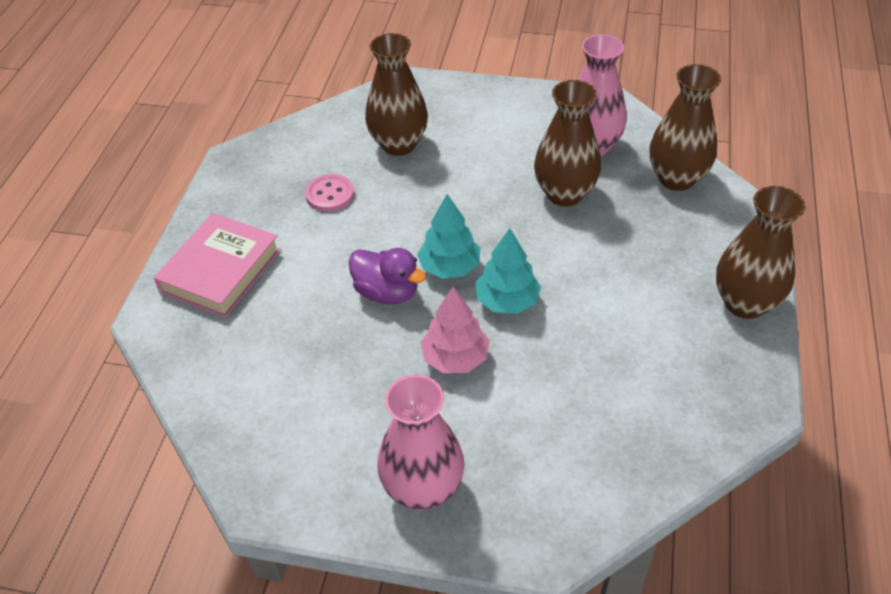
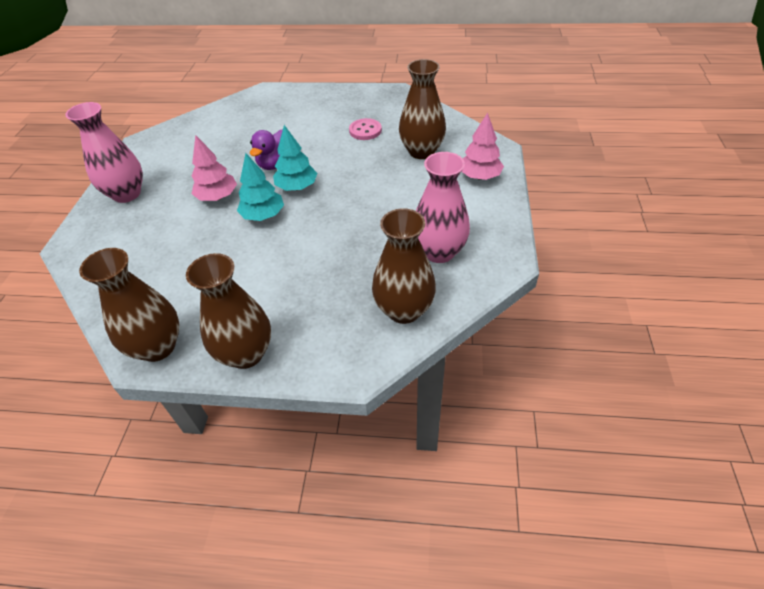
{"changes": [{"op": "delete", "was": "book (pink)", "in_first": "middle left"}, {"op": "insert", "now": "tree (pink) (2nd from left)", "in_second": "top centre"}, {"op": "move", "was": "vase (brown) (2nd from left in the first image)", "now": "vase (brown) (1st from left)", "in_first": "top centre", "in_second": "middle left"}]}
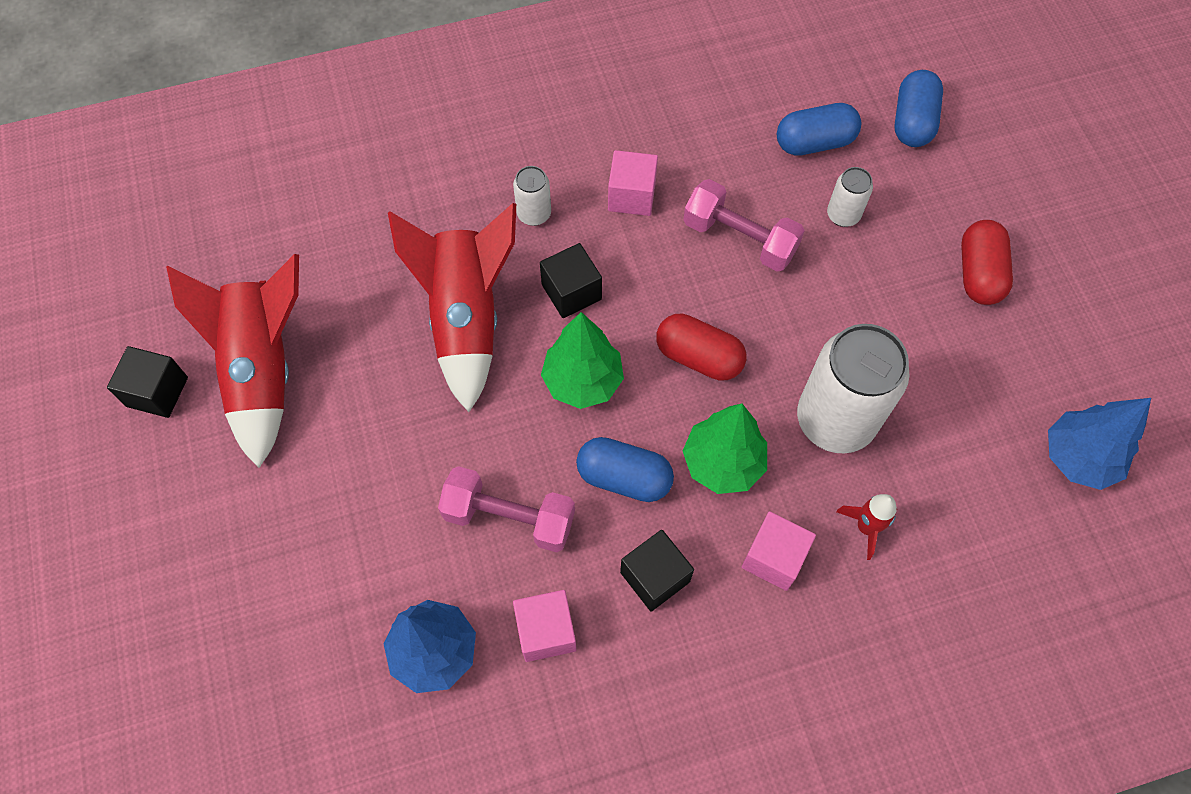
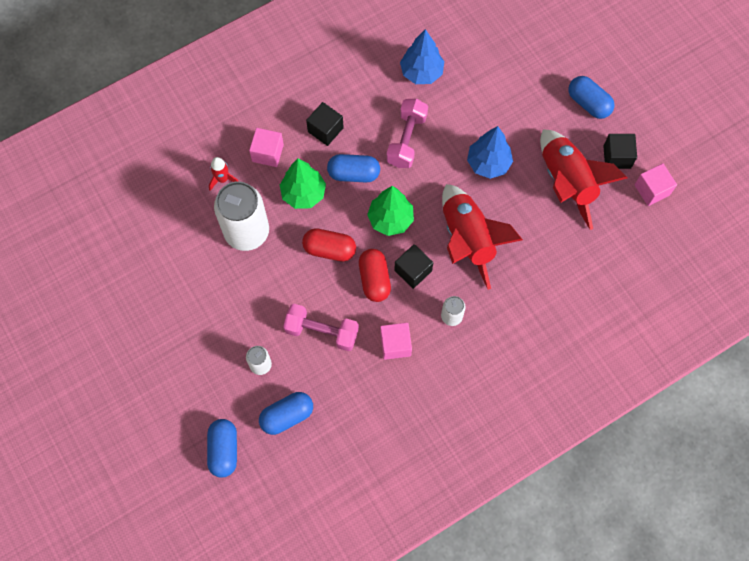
{"changes": [{"op": "insert", "now": "capsule (blue) (4th from left)", "in_second": "top right"}, {"op": "move", "was": "cube (pink) (1st from left in the first image)", "now": "cube (pink) (3rd from left)", "in_first": "bottom centre", "in_second": "top right"}, {"op": "move", "was": "capsule (red) (2nd from left)", "in_first": "top right", "in_second": "centre"}, {"op": "move", "was": "tree (blue) (2nd from left)", "in_first": "middle right", "in_second": "top centre"}, {"op": "rotate", "was": "dumbbell (pink) (1st from left in the first image)", "in_first": "centre", "in_second": "top centre", "clockwise": -75}]}
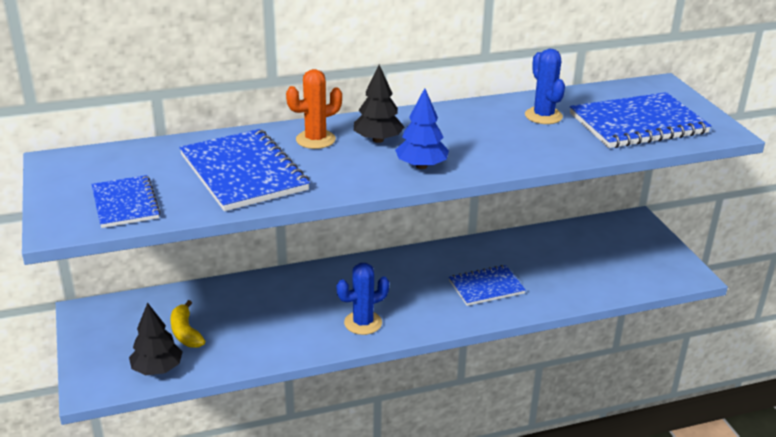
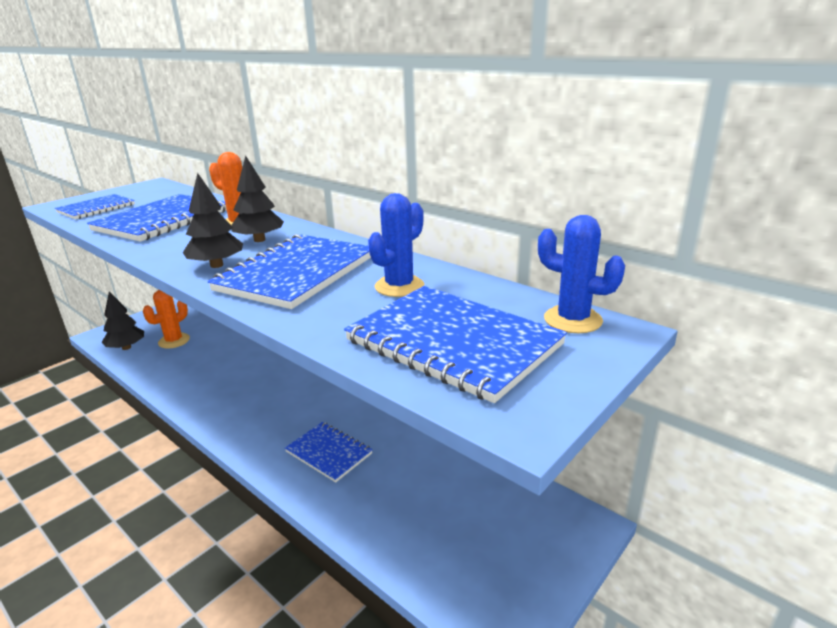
{"changes": [{"op": "insert", "now": "notebook (blue) (3rd from left)", "in_second": "centre"}, {"op": "move", "was": "cactus (blue) (1st from left in the first image)", "now": "cactus (blue) (2nd from left)", "in_first": "bottom centre", "in_second": "middle right"}, {"op": "replace", "was": "banana (yellow)", "now": "cactus (orange) (1st from left)", "in_first": "bottom left", "in_second": "middle left"}, {"op": "recolor", "was": "tree (blue)", "now": "tree (black) (2nd from left)", "in_first": "top centre", "in_second": "middle left"}]}
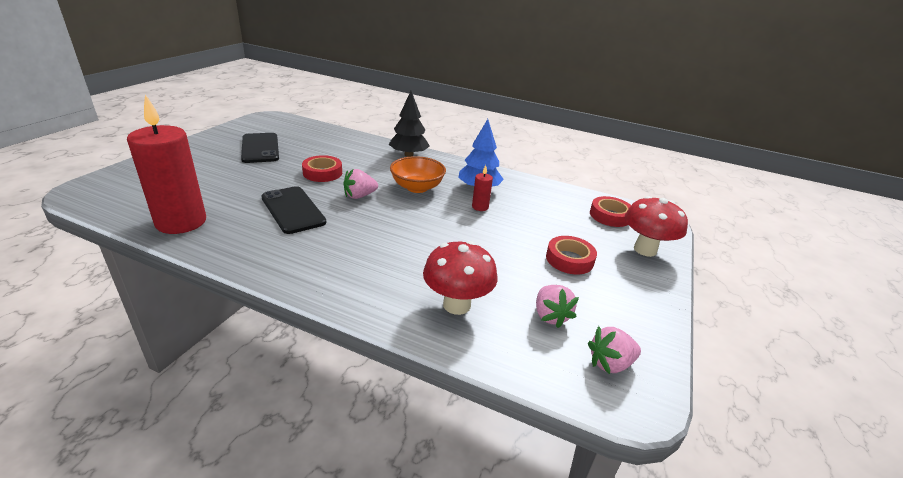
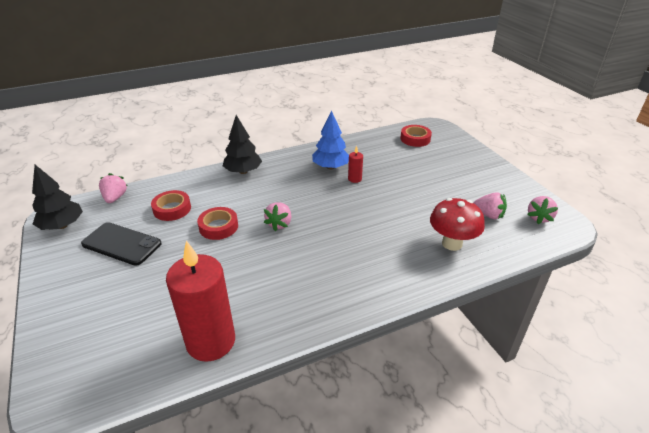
{"changes": [{"op": "delete", "was": "phone (black) (2nd from left)", "in_first": "middle left"}, {"op": "delete", "was": "bowl (orange)", "in_first": "centre"}, {"op": "delete", "was": "mushroom (red) (2nd from left)", "in_first": "middle right"}, {"op": "insert", "now": "tree (black) (1st from left)", "in_second": "middle left"}, {"op": "insert", "now": "strawberry (pink) (1st from left)", "in_second": "middle left"}, {"op": "move", "was": "tape (red) (2nd from left in the first image)", "now": "tape (red) (1st from left)", "in_first": "centre", "in_second": "middle left"}]}
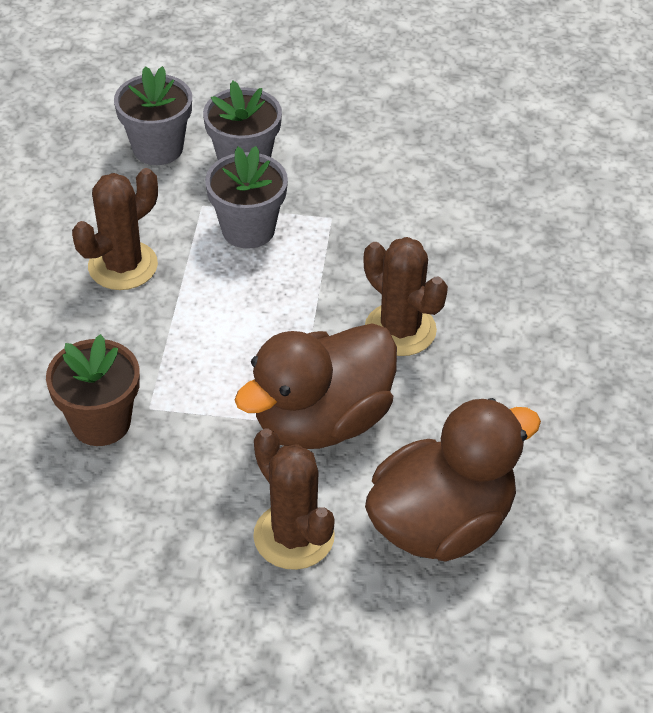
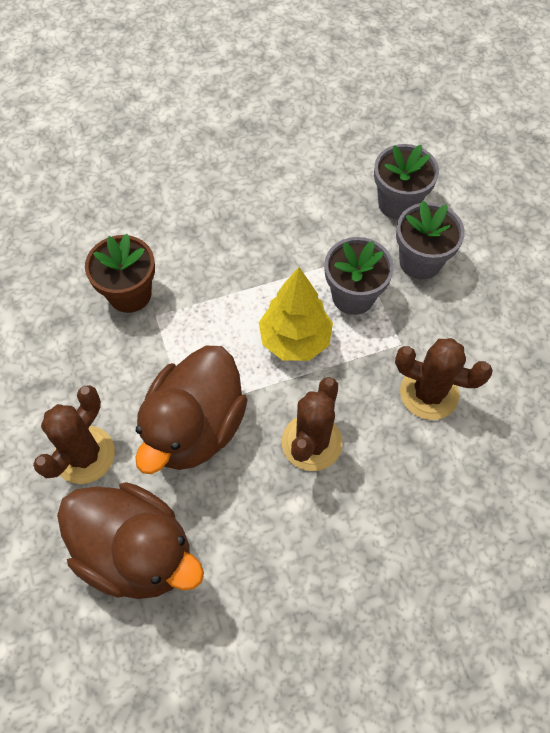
{"changes": [{"op": "insert", "now": "tree (yellow)", "in_second": "centre"}, {"op": "move", "was": "cactus (brown) (1st from left in the first image)", "now": "cactus (brown) (3rd from left)", "in_first": "top left", "in_second": "middle right"}, {"op": "rotate", "was": "duck (brown) (1st from left in the first image)", "in_first": "centre", "in_second": "centre", "clockwise": -90}]}
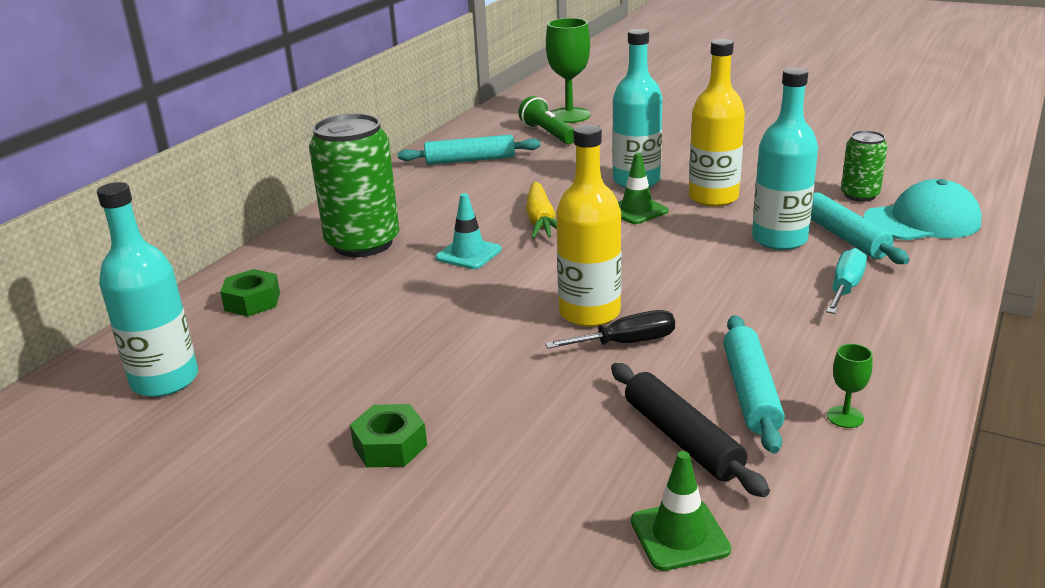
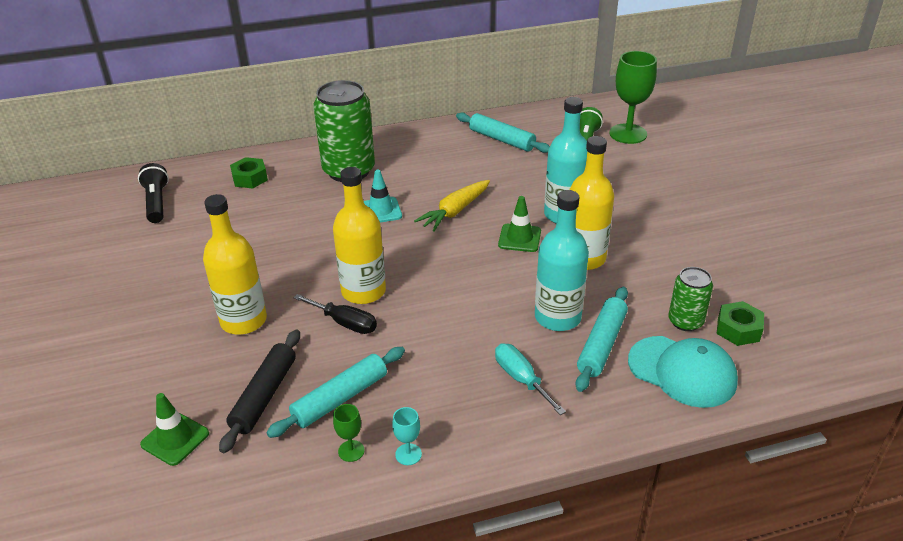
{"changes": [{"op": "insert", "now": "bottle (yellow) (1st from left)", "in_second": "middle left"}, {"op": "insert", "now": "goblet (turquoise)", "in_second": "bottom centre"}, {"op": "move", "was": "nut (green) (2nd from left)", "in_first": "bottom centre", "in_second": "middle right"}, {"op": "replace", "was": "bottle (turquoise) (1st from left)", "now": "flashlight (black)", "in_first": "middle left", "in_second": "middle left"}, {"op": "rotate", "was": "screwdriver (turquoise)", "in_first": "middle right", "in_second": "bottom centre", "clockwise": -105}]}
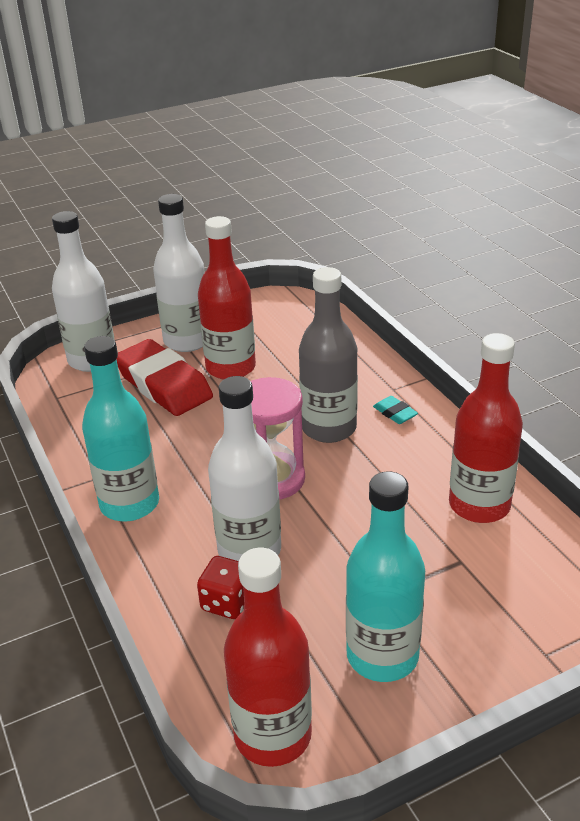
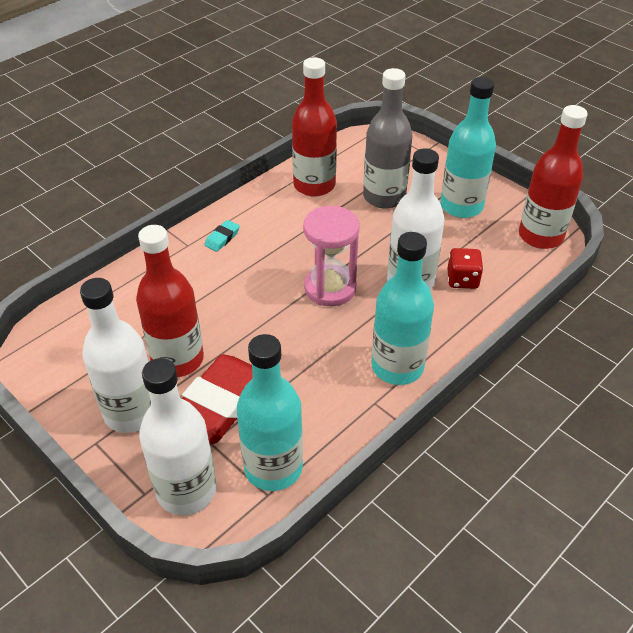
{"changes": [{"op": "insert", "now": "bottle (turquoise) (1st from left)", "in_second": "centre"}, {"op": "move", "was": "bottle (grey)", "in_first": "centre", "in_second": "top centre"}]}
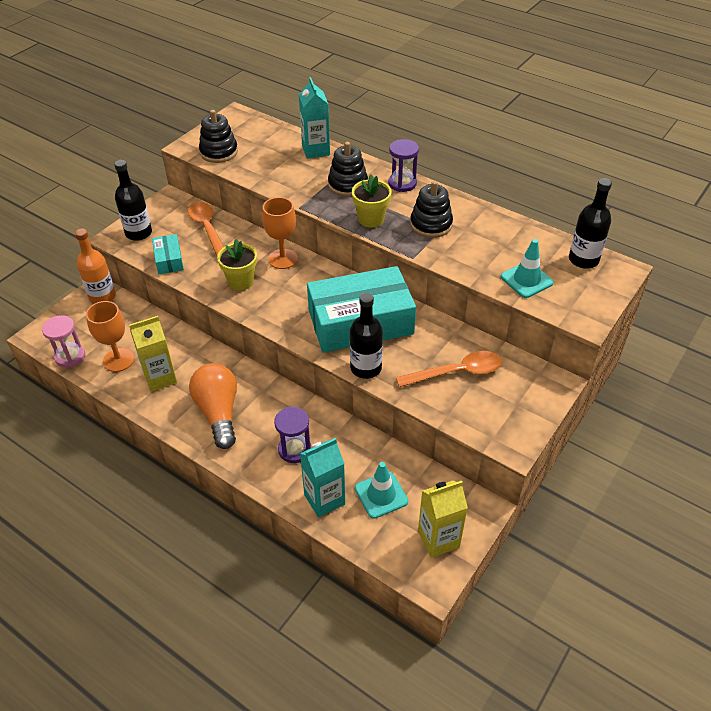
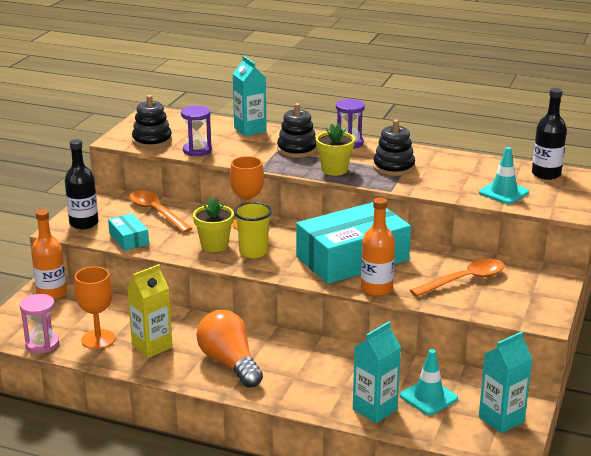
{"changes": [{"op": "insert", "now": "cup (yellow)", "in_second": "centre"}, {"op": "move", "was": "hourglass (purple) (1st from left)", "in_first": "centre", "in_second": "top left"}, {"op": "recolor", "was": "bottle (black) (2nd from left)", "now": "bottle (orange) (2nd from left)", "in_first": "centre", "in_second": "centre"}, {"op": "recolor", "was": "carton (yellow) (2nd from left)", "now": "carton (turquoise) (3rd from left)", "in_first": "bottom centre", "in_second": "bottom right"}]}
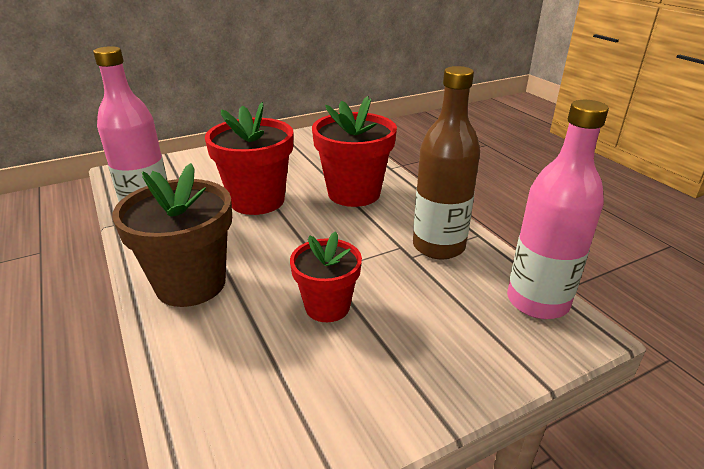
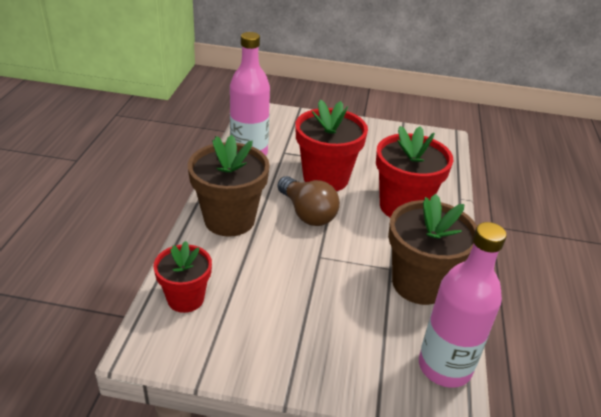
{"changes": [{"op": "insert", "now": "light bulb (brown)", "in_second": "centre"}, {"op": "move", "was": "flower pot (red) (2nd from left in the first image)", "now": "flower pot (red) (1st from left)", "in_first": "centre", "in_second": "middle left"}, {"op": "replace", "was": "bottle (brown)", "now": "flower pot (brown) (2nd from left)", "in_first": "centre", "in_second": "middle right"}]}
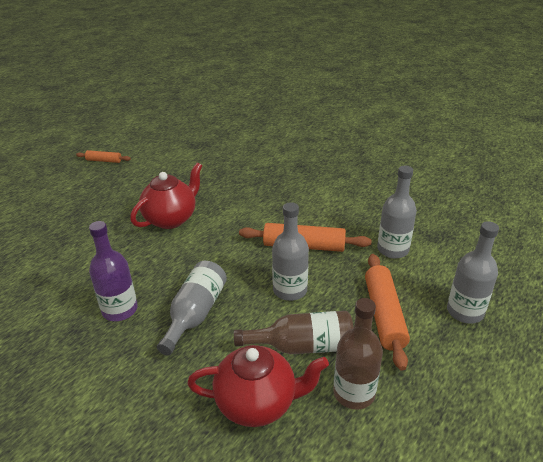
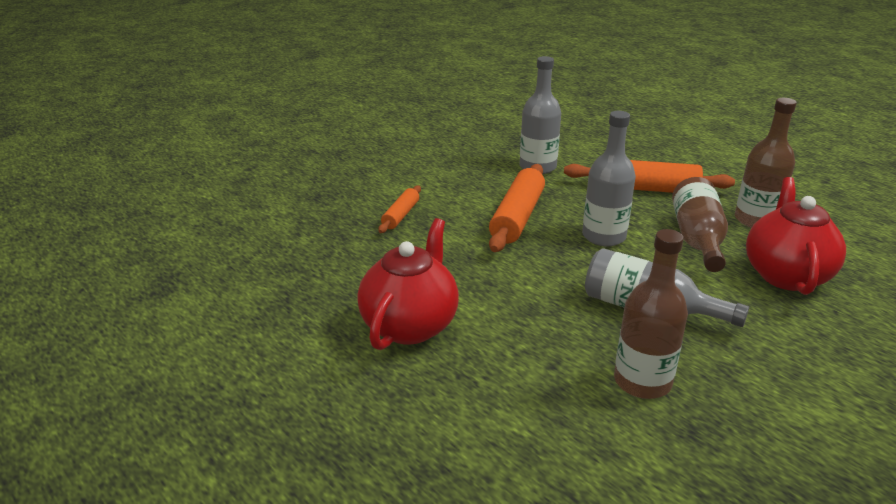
{"changes": [{"op": "delete", "was": "bottle (grey) (4th from left)", "in_first": "middle right"}, {"op": "move", "was": "rolling pin (orange) (1st from left)", "in_first": "middle left", "in_second": "centre"}, {"op": "recolor", "was": "bottle (purple)", "now": "bottle (brown) (1st from left)", "in_first": "middle left", "in_second": "middle right"}, {"op": "rotate", "was": "teapot (red) (1st from left)", "in_first": "middle left", "in_second": "centre", "clockwise": 60}]}
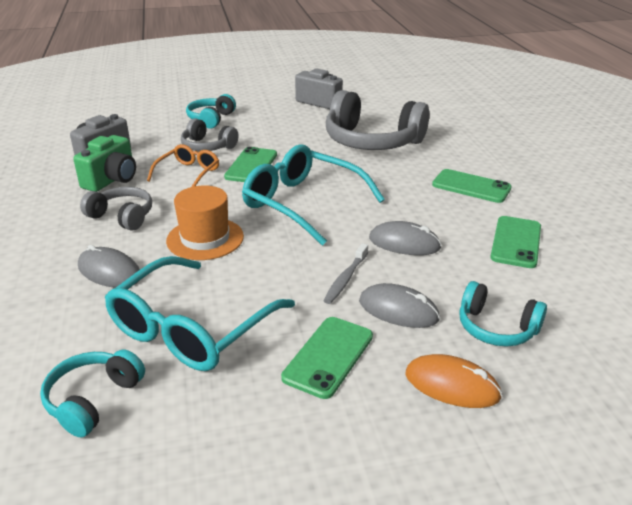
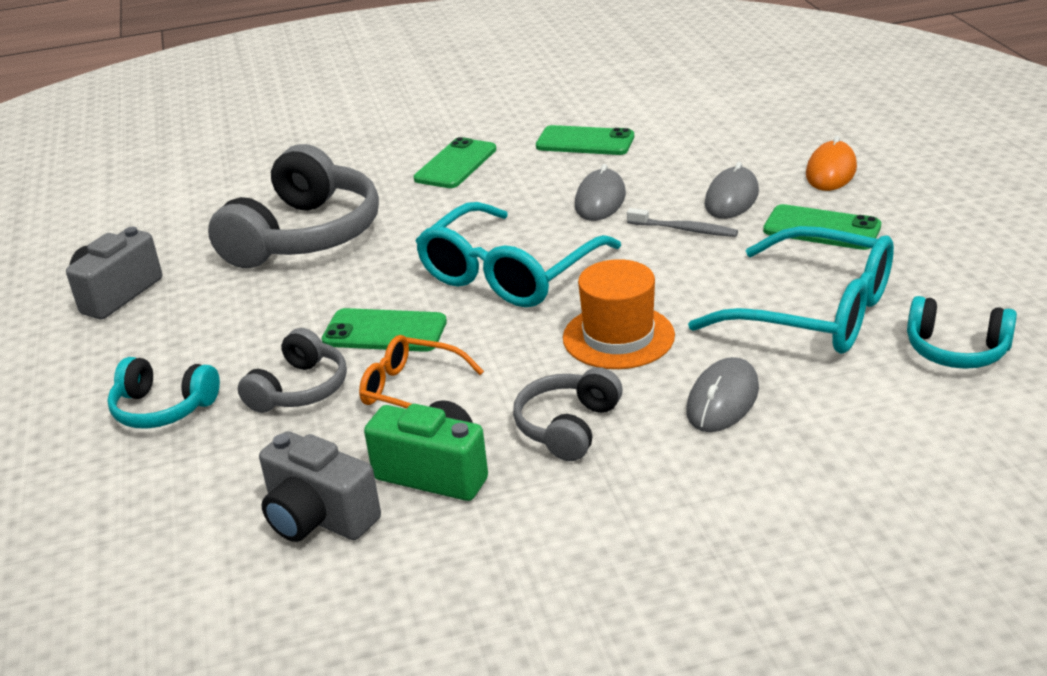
{"changes": [{"op": "delete", "was": "headphones (turquoise) (3rd from left)", "in_first": "middle right"}]}
